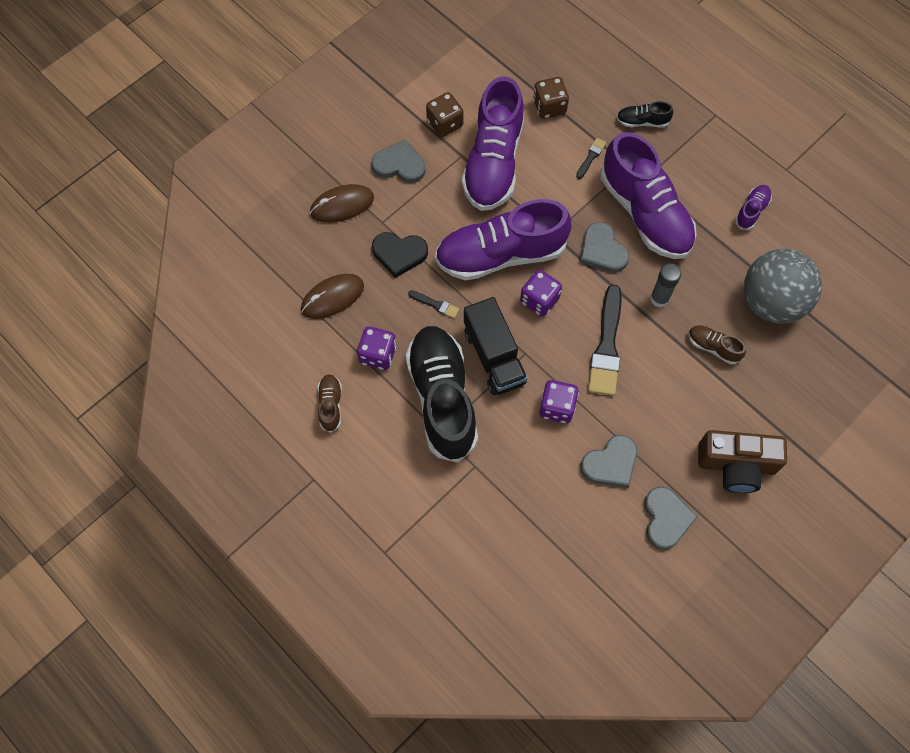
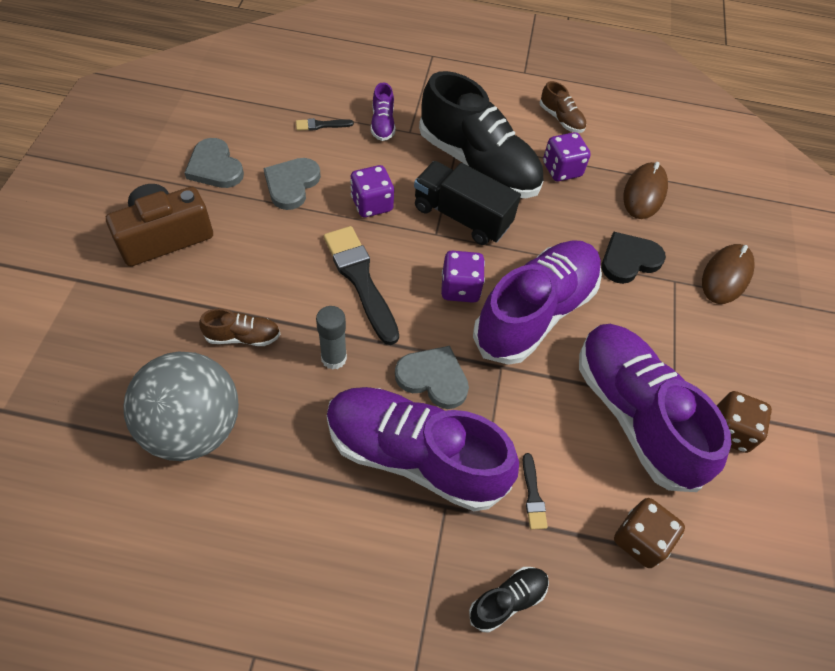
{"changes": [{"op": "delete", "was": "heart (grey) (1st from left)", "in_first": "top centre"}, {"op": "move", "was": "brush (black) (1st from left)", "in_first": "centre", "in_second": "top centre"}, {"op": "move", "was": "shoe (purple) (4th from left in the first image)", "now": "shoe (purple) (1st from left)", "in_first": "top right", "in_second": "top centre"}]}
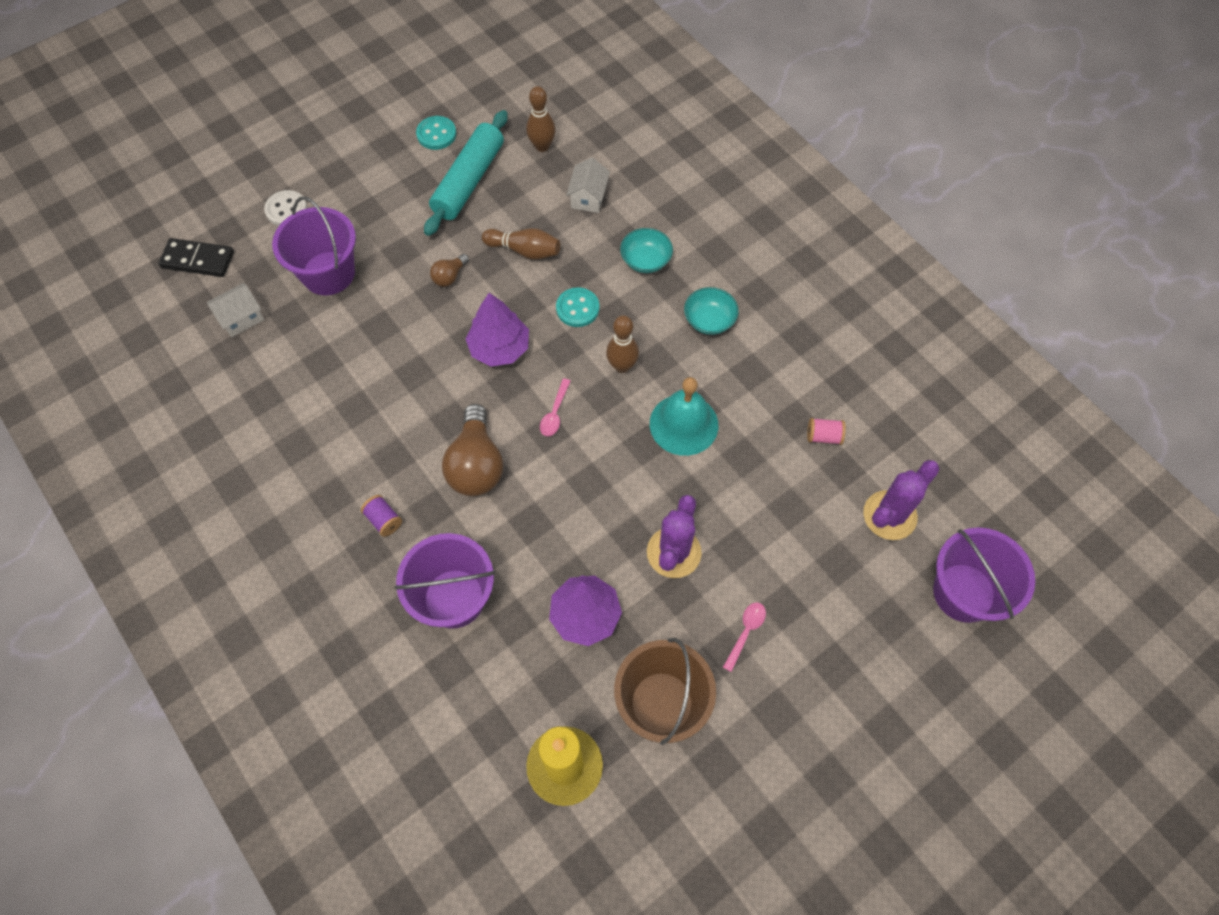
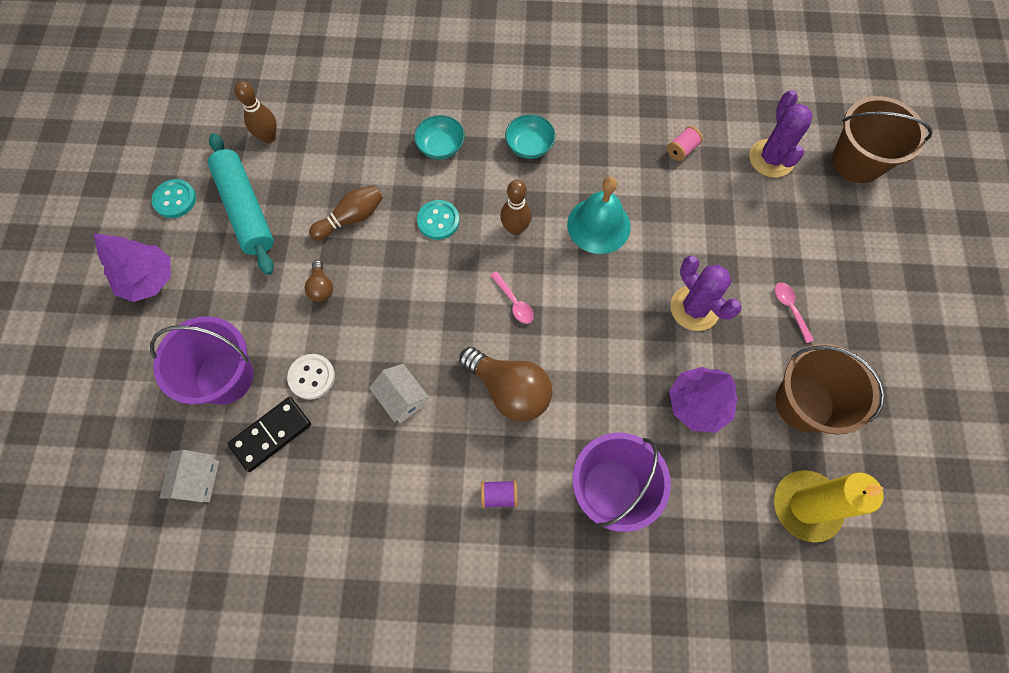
{"changes": [{"op": "move", "was": "domino (black)", "in_first": "top left", "in_second": "middle left"}, {"op": "move", "was": "button (white)", "in_first": "top left", "in_second": "middle left"}, {"op": "move", "was": "tree (purple) (1st from left)", "in_first": "centre", "in_second": "middle left"}, {"op": "move", "was": "house (white) (2nd from left)", "in_first": "top centre", "in_second": "centre"}, {"op": "recolor", "was": "bucket (purple) (3rd from left)", "now": "bucket (brown) (2nd from left)", "in_first": "middle right", "in_second": "top right"}]}
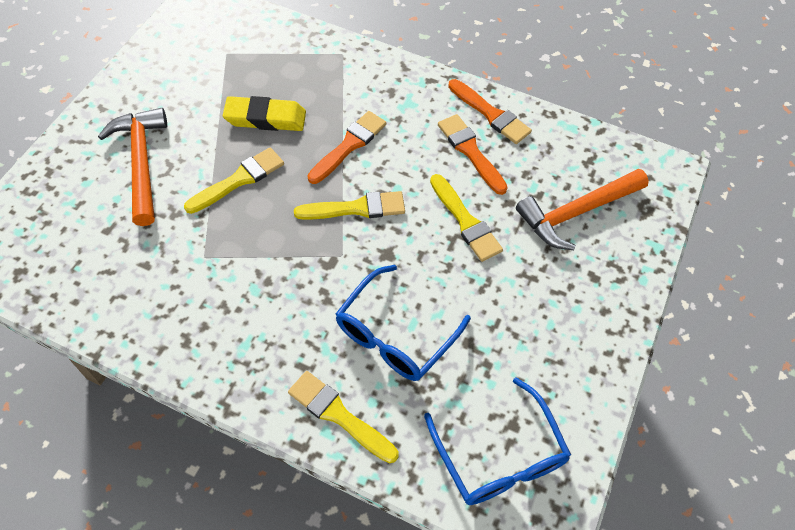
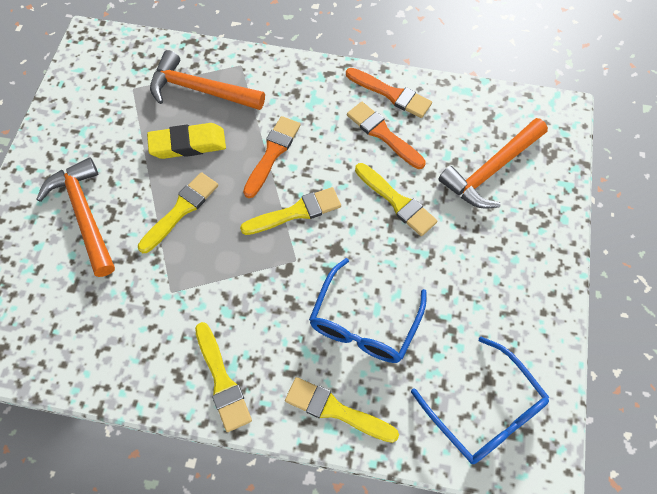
{"changes": [{"op": "insert", "now": "hammer (orange) (2nd from left)", "in_second": "top left"}, {"op": "insert", "now": "brush (yellow) (2nd from left)", "in_second": "bottom centre"}]}
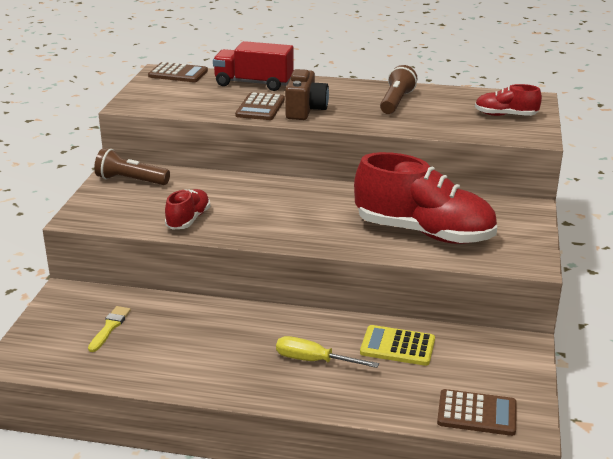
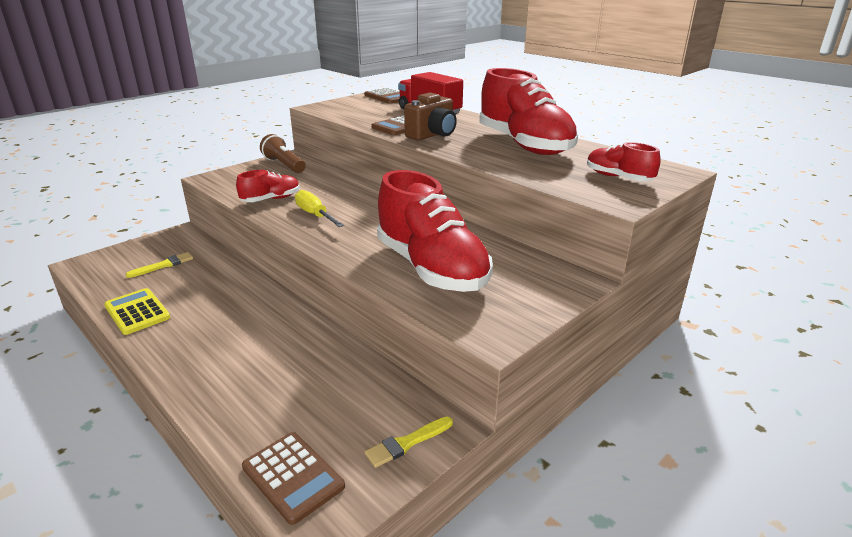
{"changes": [{"op": "insert", "now": "brush (yellow) (2nd from left)", "in_second": "bottom centre"}, {"op": "move", "was": "screwdriver (yellow)", "in_first": "bottom centre", "in_second": "centre"}, {"op": "move", "was": "calculator (yellow)", "in_first": "bottom centre", "in_second": "middle left"}, {"op": "replace", "was": "flashlight (brown) (2nd from left)", "now": "shoe (red) (3rd from left)", "in_first": "top centre", "in_second": "top centre"}]}
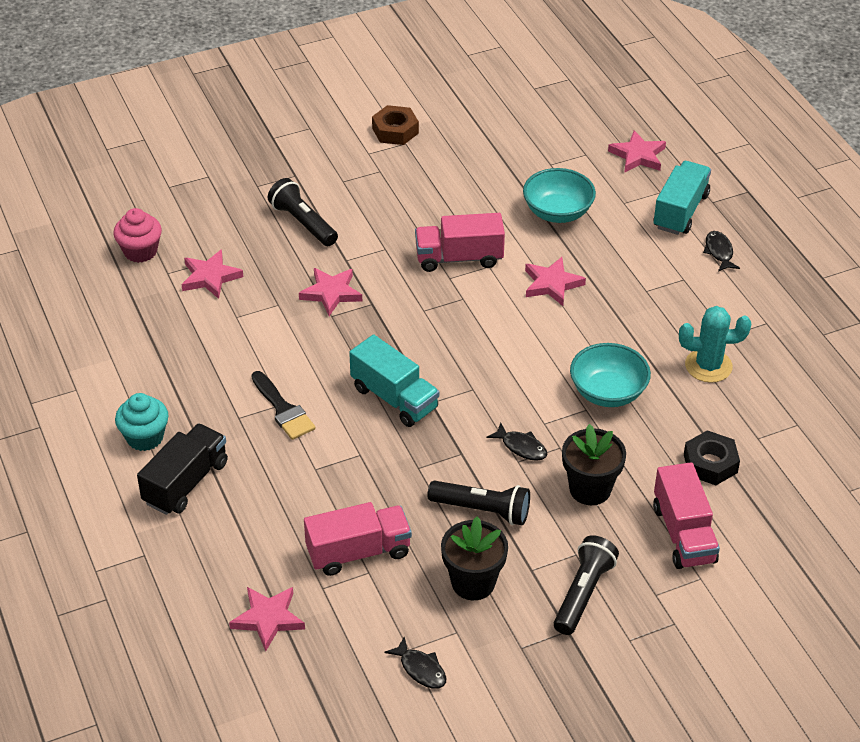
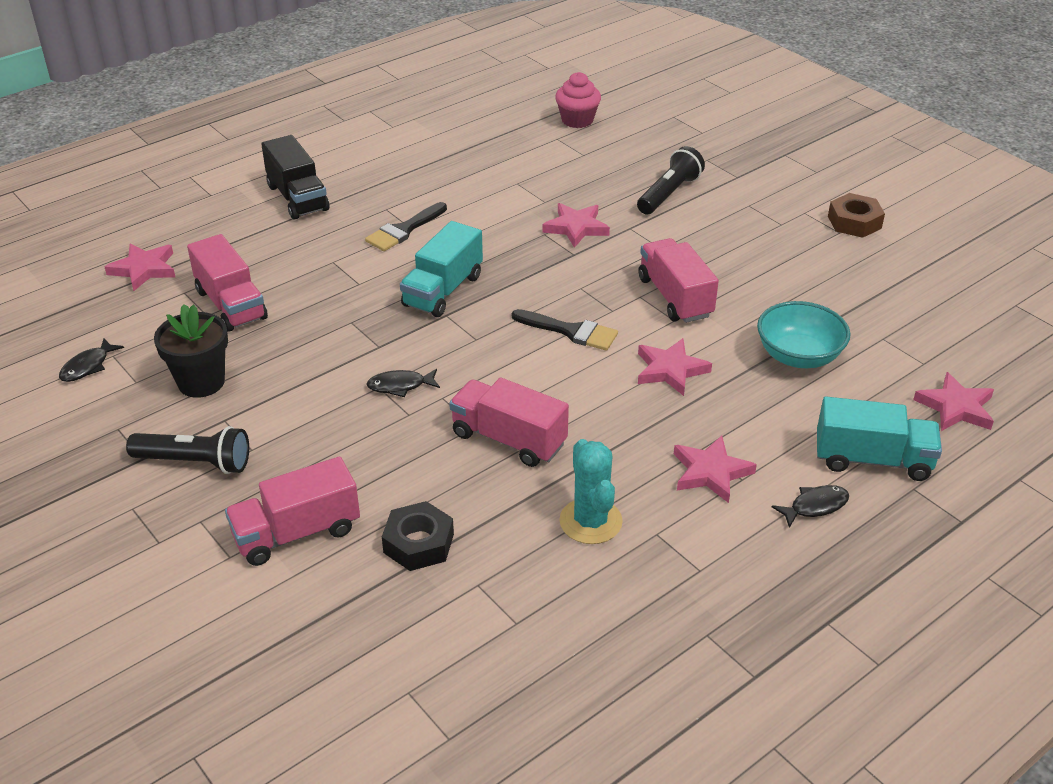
{"changes": [{"op": "delete", "was": "cupcake (turquoise)", "in_first": "middle left"}, {"op": "delete", "was": "flashlight (black) (2nd from left)", "in_first": "bottom centre"}, {"op": "delete", "was": "flower pot (black) (2nd from left)", "in_first": "middle right"}, {"op": "insert", "now": "brush (black) (2nd from left)", "in_second": "centre"}, {"op": "move", "was": "star (pink) (1st from left in the first image)", "now": "star (pink) (4th from left)", "in_first": "middle left", "in_second": "middle right"}, {"op": "replace", "was": "bowl (turquoise) (2nd from left)", "now": "truck (pink) (3rd from left)", "in_first": "middle right", "in_second": "centre"}, {"op": "rotate", "was": "truck (black)", "in_first": "middle left", "in_second": "top left", "clockwise": 45}, {"op": "rotate", "was": "fish (black) (2nd from left)", "in_first": "centre", "in_second": "centre", "clockwise": 60}]}
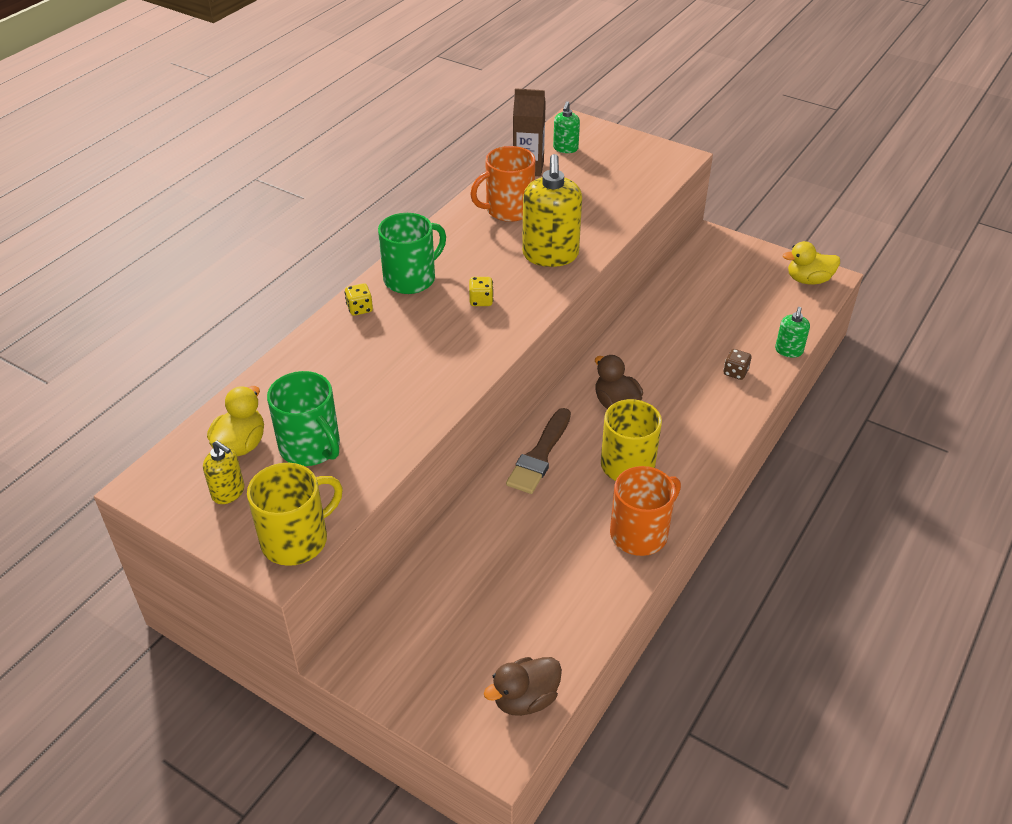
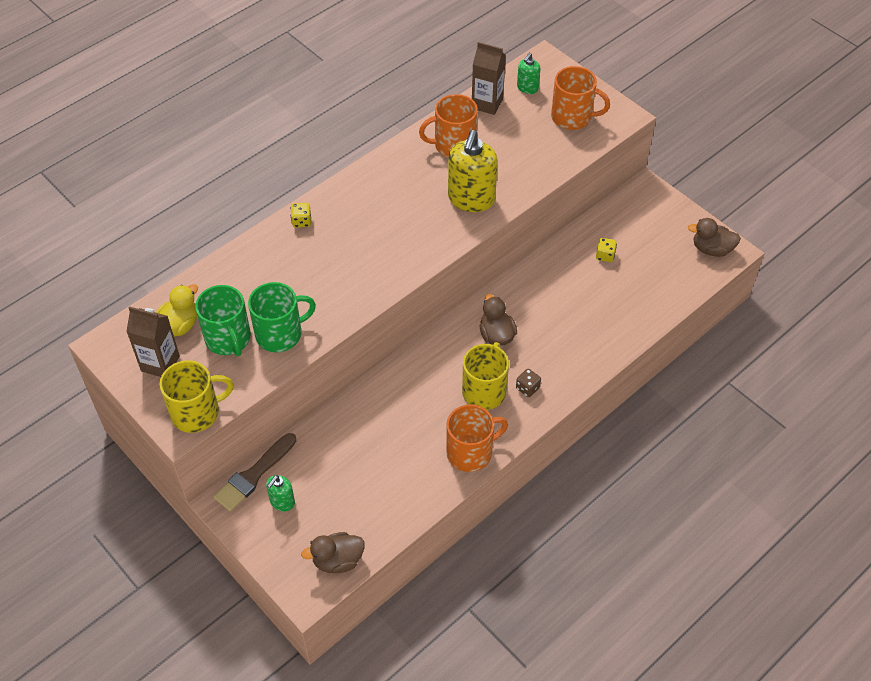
{"changes": [{"op": "insert", "now": "mug (orange) (3rd from left)", "in_second": "top centre"}, {"op": "move", "was": "mug (green) (2nd from left)", "in_first": "top centre", "in_second": "middle left"}, {"op": "move", "was": "dice (yellow) (2nd from left)", "in_first": "centre", "in_second": "middle right"}, {"op": "move", "was": "brush (brown)", "in_first": "centre", "in_second": "bottom left"}, {"op": "move", "was": "dice (brown)", "in_first": "middle right", "in_second": "centre"}, {"op": "move", "was": "soap dispenser (green) (2nd from left in the first image)", "now": "soap dispenser (green) (1st from left)", "in_first": "middle right", "in_second": "bottom left"}, {"op": "replace", "was": "soap dispenser (yellow) (1st from left)", "now": "carton (brown) (1st from left)", "in_first": "middle left", "in_second": "middle left"}, {"op": "recolor", "was": "duck (yellow) (2nd from left)", "now": "duck (brown) (3rd from left)", "in_first": "top right", "in_second": "middle right"}]}
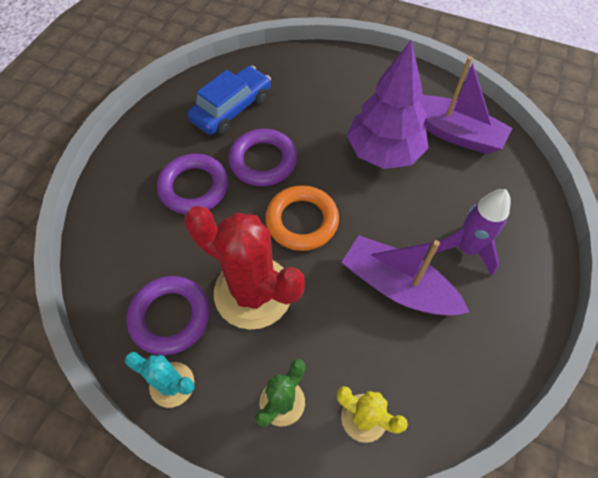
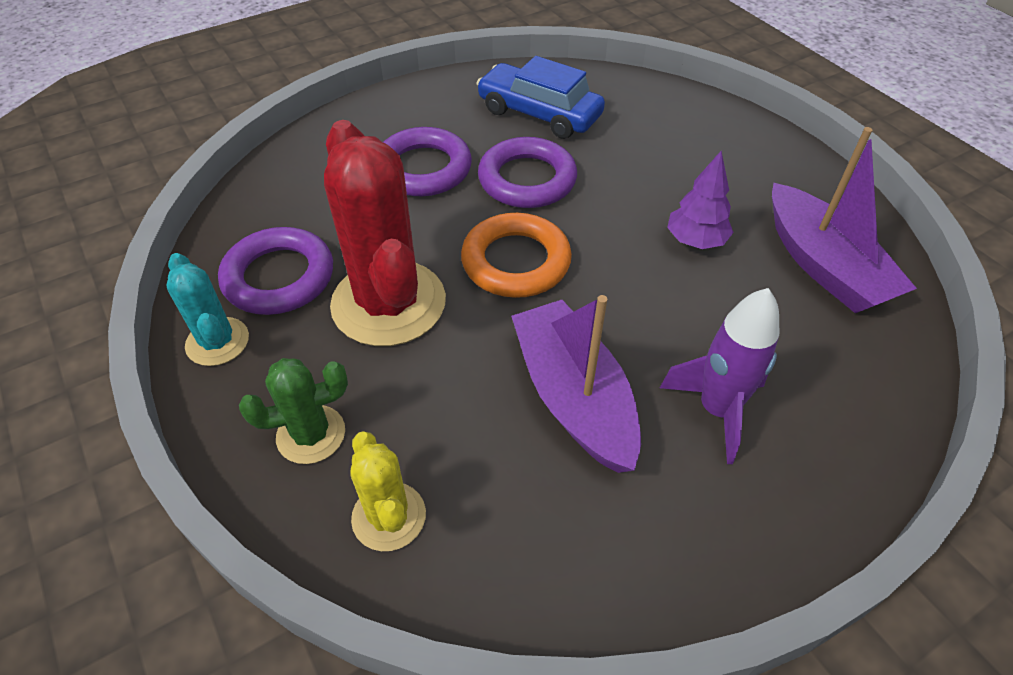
{"changes": [{"op": "rotate", "was": "car (blue)", "in_first": "top centre", "in_second": "top centre", "clockwise": -135}, {"op": "resize", "was": "tree (purple)", "in_first": "top centre", "in_second": "top right", "ratio": 0.51}]}
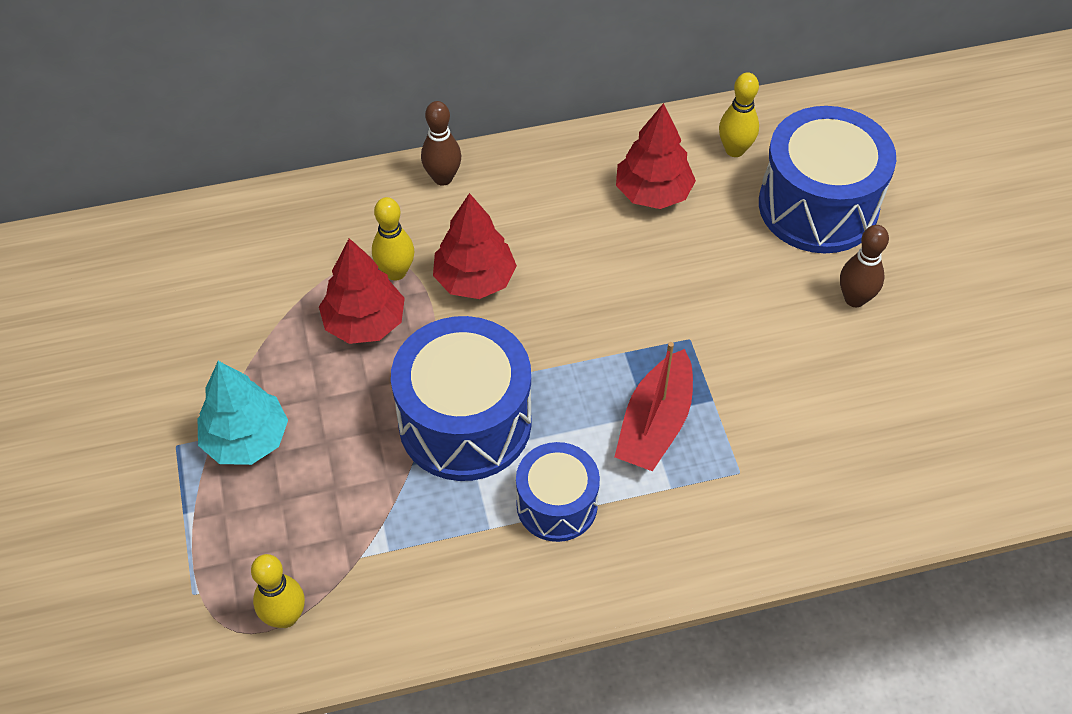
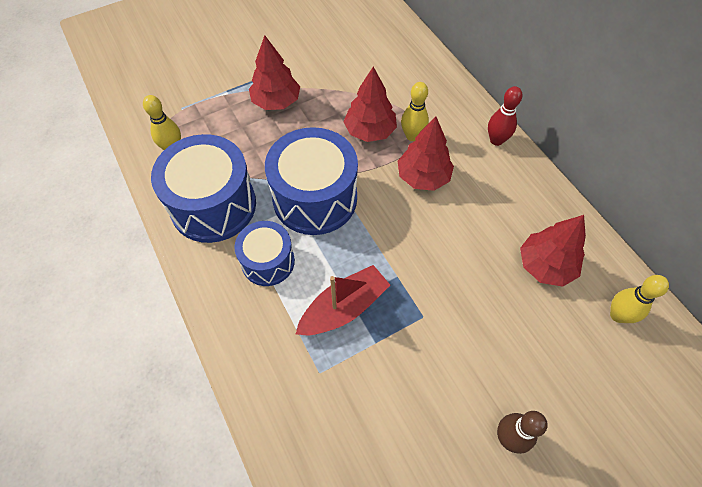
{"changes": [{"op": "move", "was": "drum (blue) (3rd from left in the first image)", "now": "drum (blue) (1st from left)", "in_first": "top right", "in_second": "middle left"}, {"op": "recolor", "was": "tree (turquoise)", "now": "tree (red) (1st from left)", "in_first": "middle left", "in_second": "top centre"}, {"op": "recolor", "was": "bowling pin (brown) (1st from left)", "now": "bowling pin (red)", "in_first": "top centre", "in_second": "top right"}, {"op": "rotate", "was": "boat (red)", "in_first": "centre", "in_second": "centre", "clockwise": 135}]}
